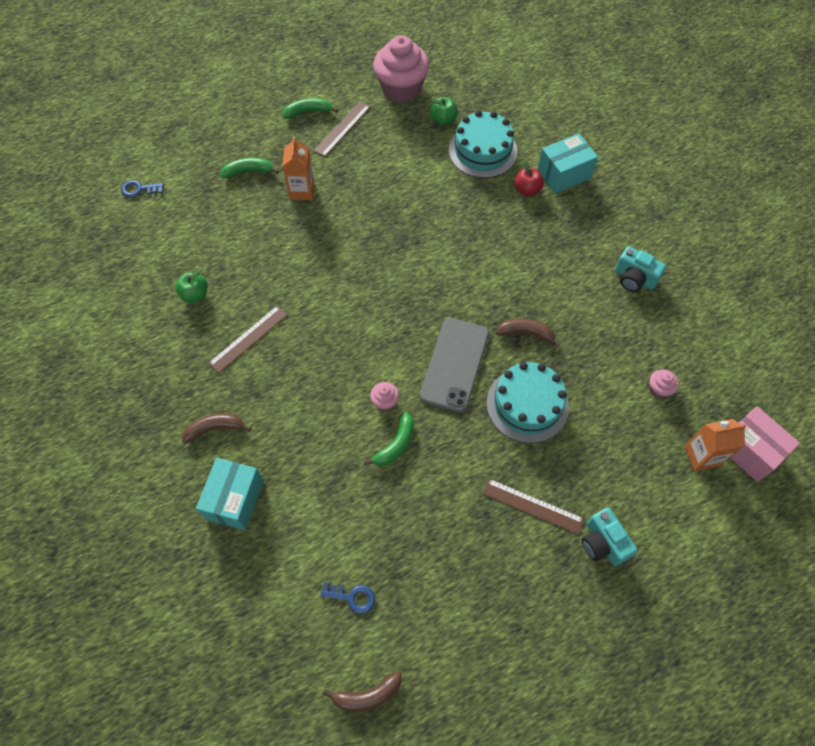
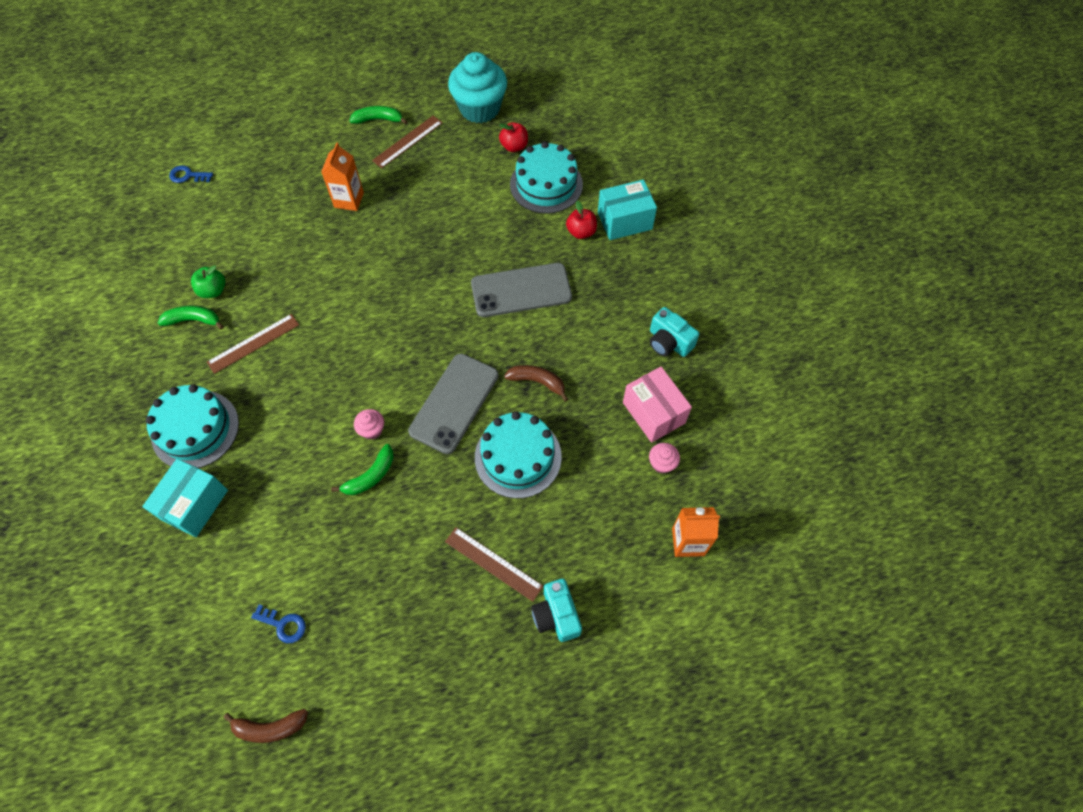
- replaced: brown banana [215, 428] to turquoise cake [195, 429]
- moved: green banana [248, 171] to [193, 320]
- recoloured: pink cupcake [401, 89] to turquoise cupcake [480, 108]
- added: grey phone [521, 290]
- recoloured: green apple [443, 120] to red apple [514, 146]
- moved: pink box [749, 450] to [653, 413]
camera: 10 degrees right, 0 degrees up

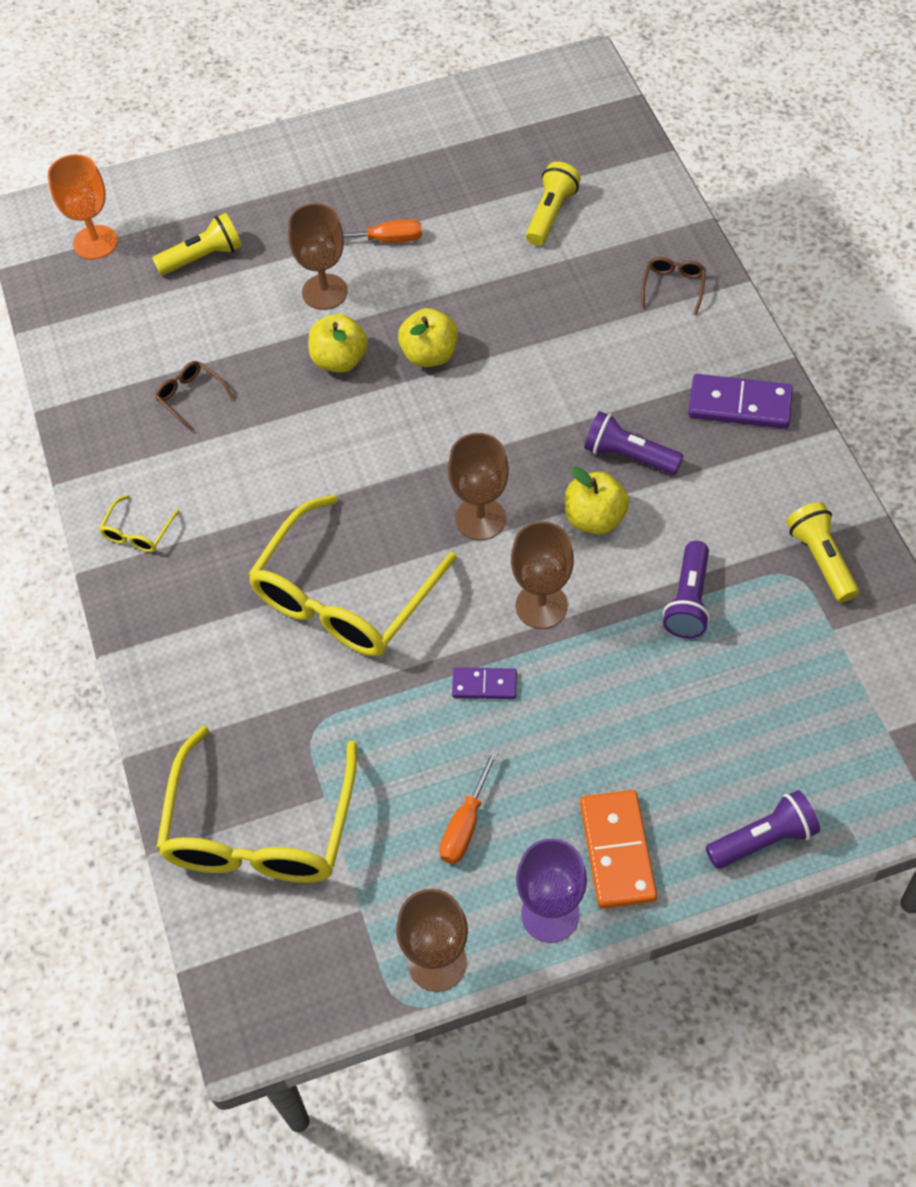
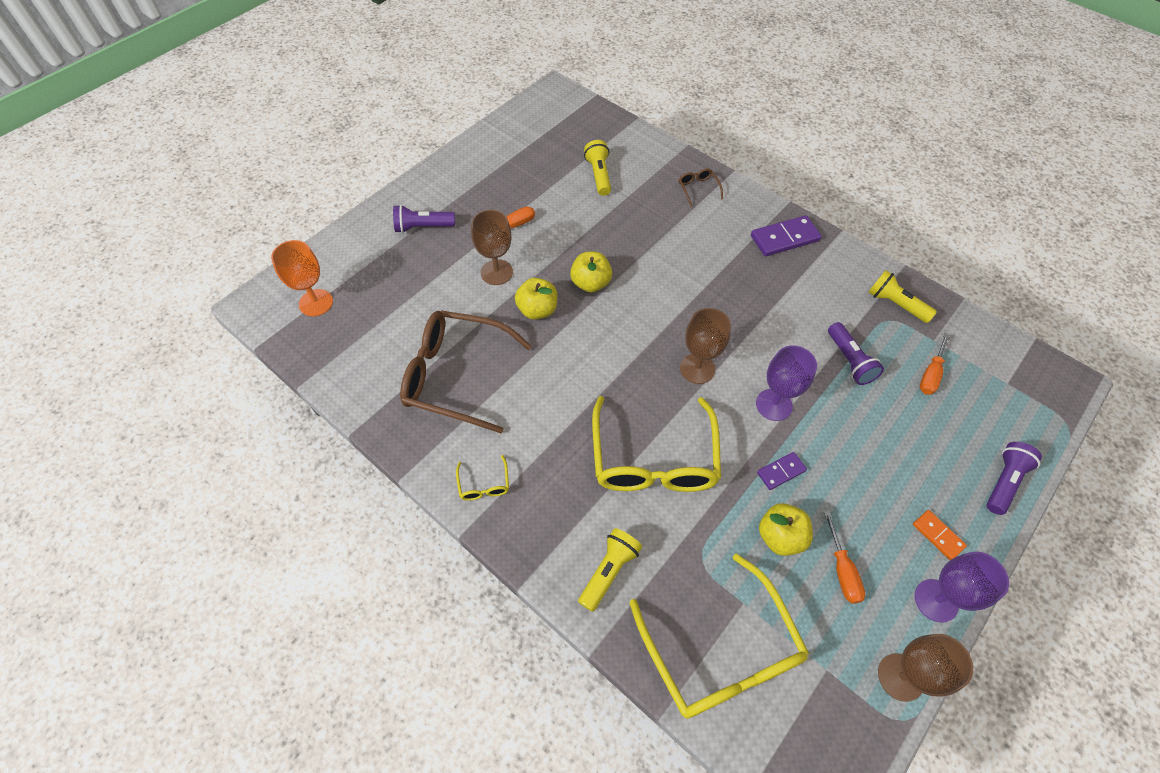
- moved: purple flashlight [629, 455] to [423, 227]
- resized: brown glasses [190, 397] = [455, 376] x2.48
- moved: yellow flashlight [203, 257] to [609, 571]
- recoloured: brown goblet [541, 606] to purple goblet [774, 405]
- moved: yellow apple [594, 518] to [780, 537]
- resized: orange domino [617, 851] = [938, 535] x0.58
- added: orange screwdriver [930, 374]
camera: 35 degrees left, 0 degrees up

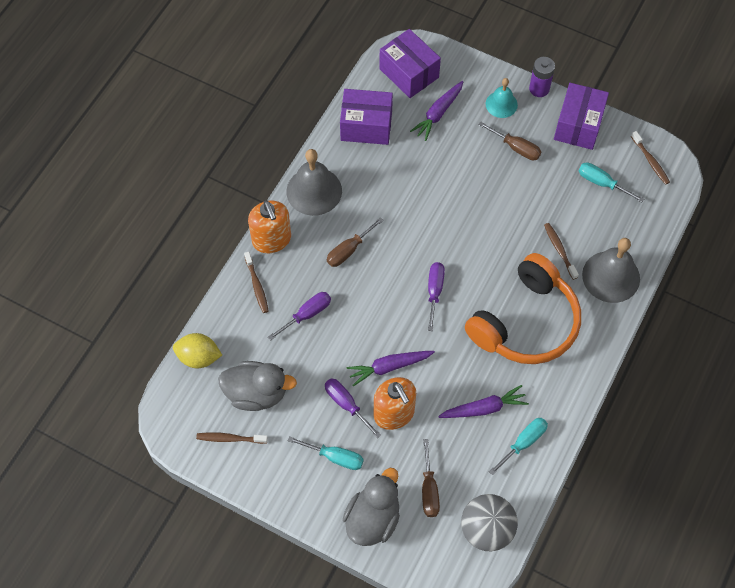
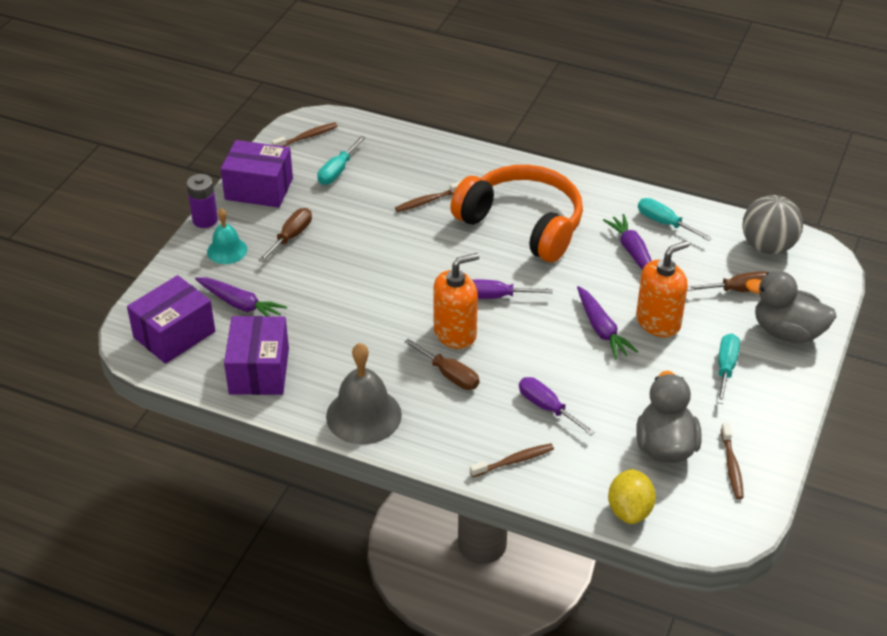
- moved: orange soap dispenser [271, 240] to [455, 333]
- removed: purple screwdriver [346, 404]
- removed: grey bell [611, 276]
camera: 95 degrees left, 20 degrees down

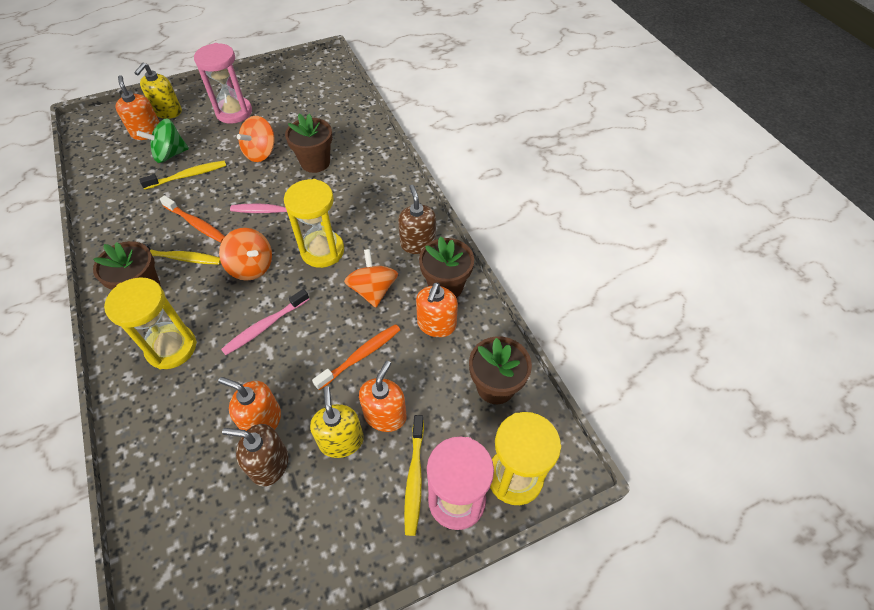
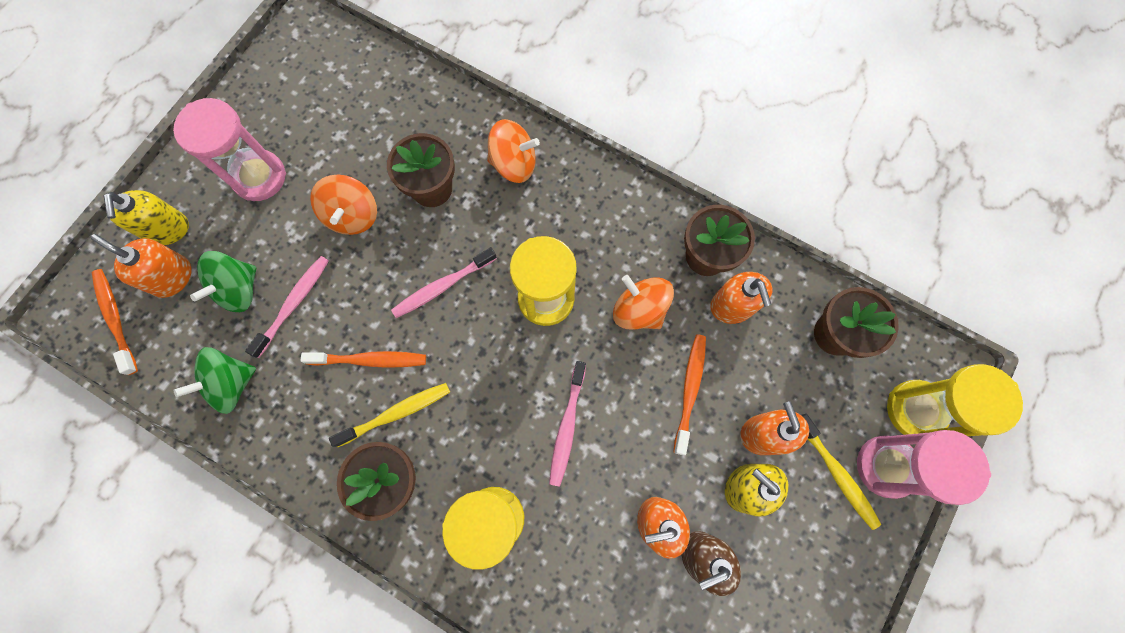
- added: orange toothbrush [116, 319]
- added: green spinning top [231, 384]
- recoloured: yellow toothbrush [188, 176] to pink toothbrush [294, 304]
- moved: orange spinning top [251, 267] to [514, 163]
- removed: brown soap dispenser [418, 243]
camera: 35 degrees left, 20 degrees up

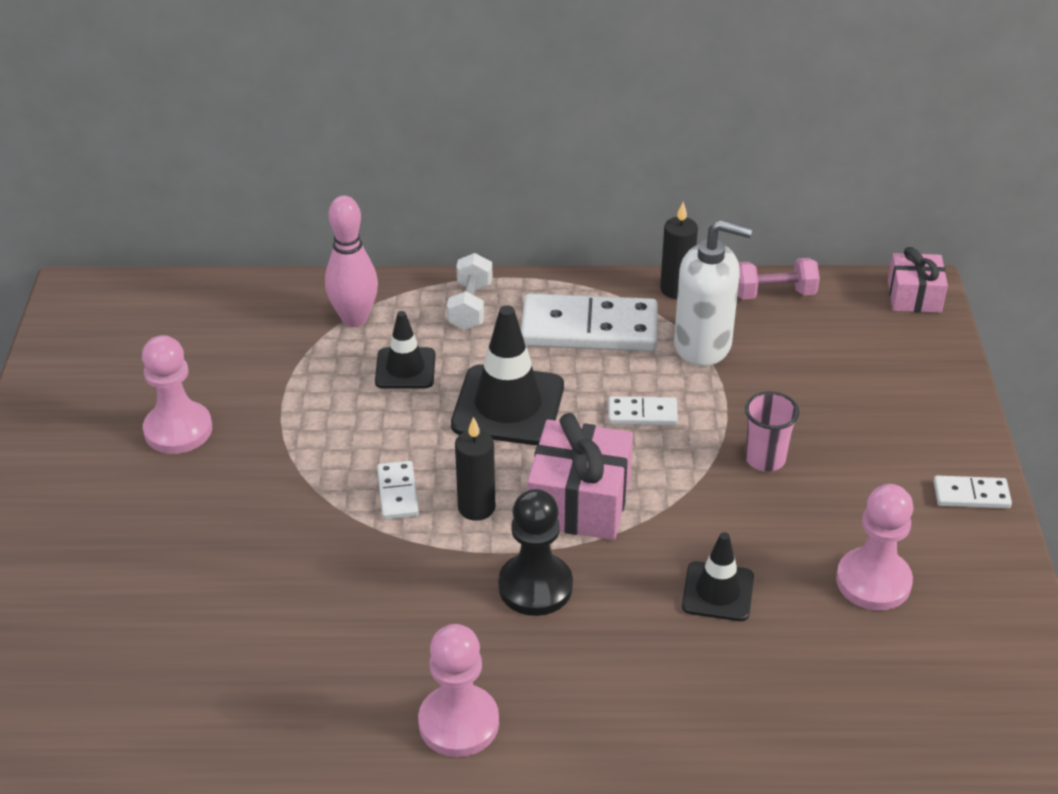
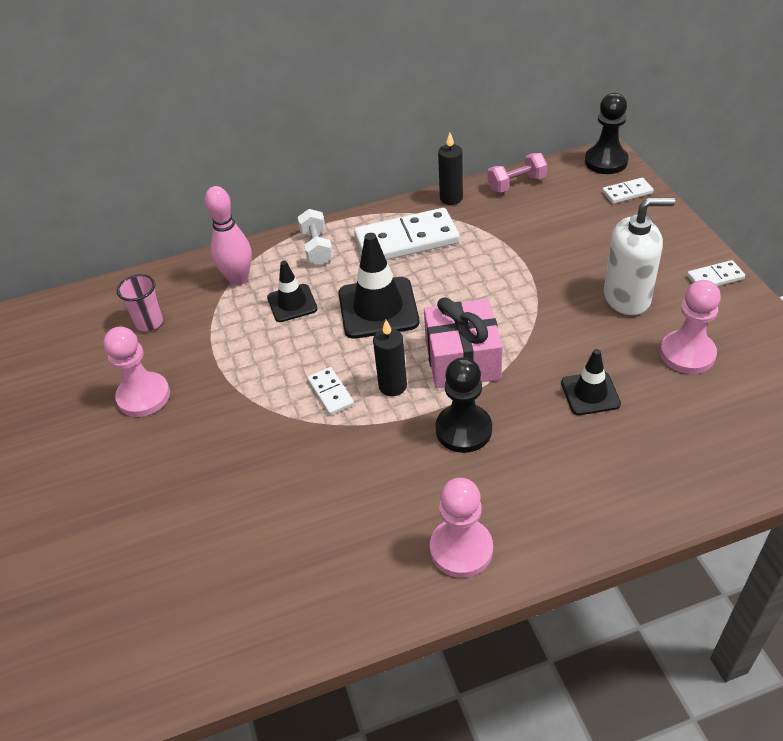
- moved: pink cup [765, 459] to [149, 322]
- replaced: pink gift [914, 296] to black pawn [606, 161]
- moved: white domino [642, 414] to [627, 192]
- moved: white soap dispenser [703, 345] to [627, 297]
camera: 15 degrees left, 5 degrees up

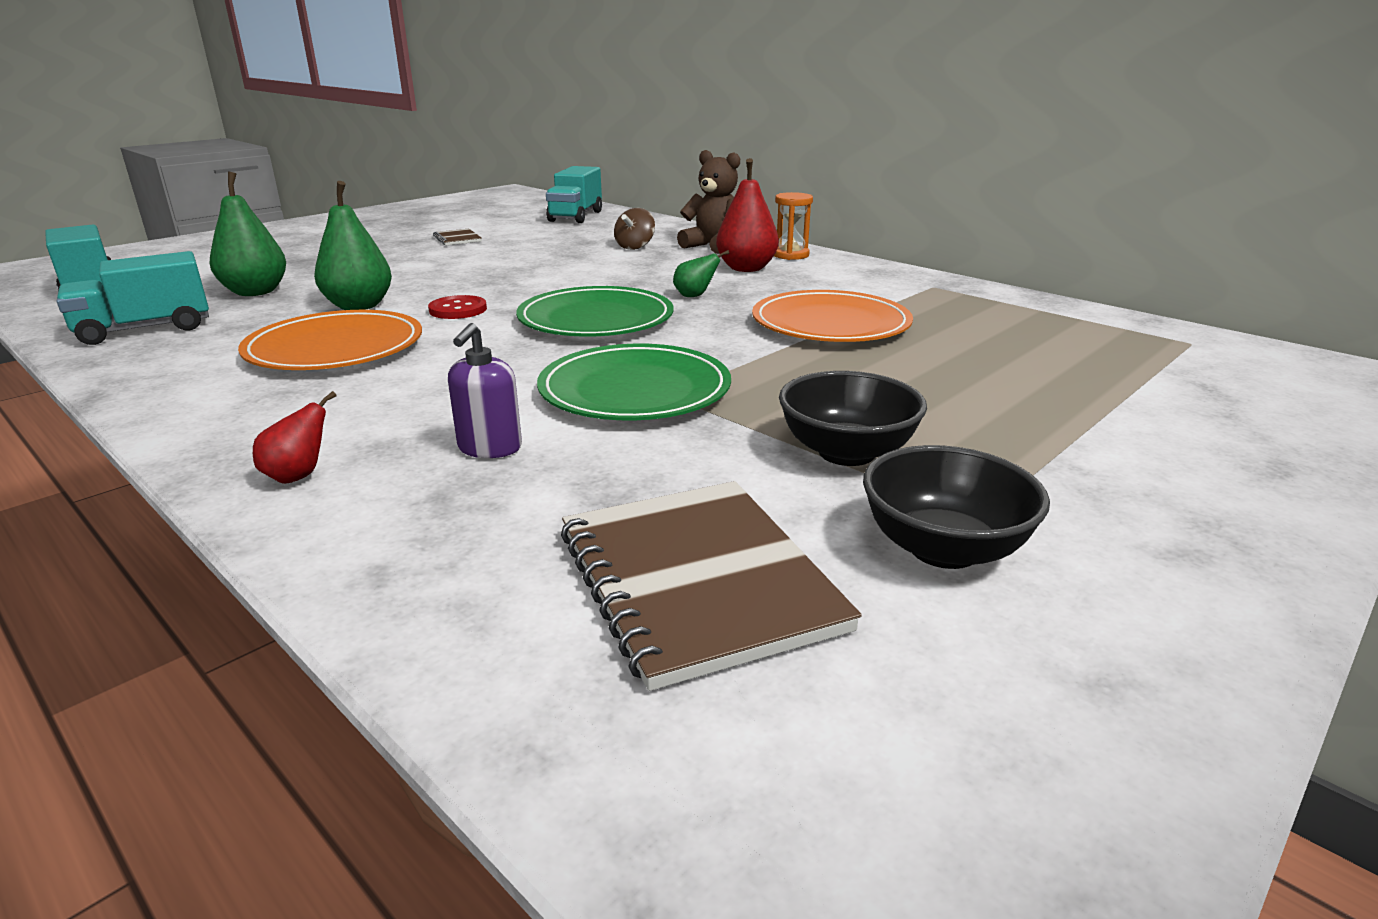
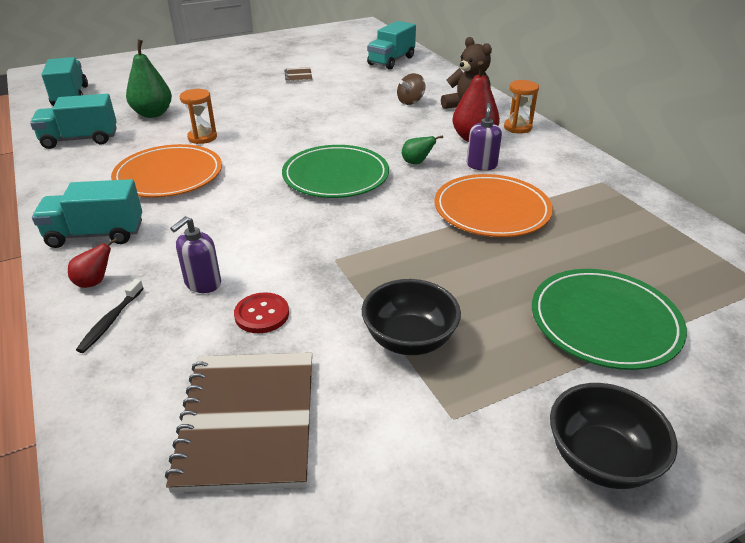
- added: turquoise truck [96, 234]
- added: black toothbrush [110, 321]
- replaced: green pear [359, 306] to orange hourglass [202, 137]
- moved: red button [458, 310] to [262, 314]
- added: purple soap dispenser [481, 165]
- moved: green plate [635, 390] to [604, 322]
- moved: black bowl [943, 549] to [601, 459]
camera: 20 degrees right, 10 degrees up

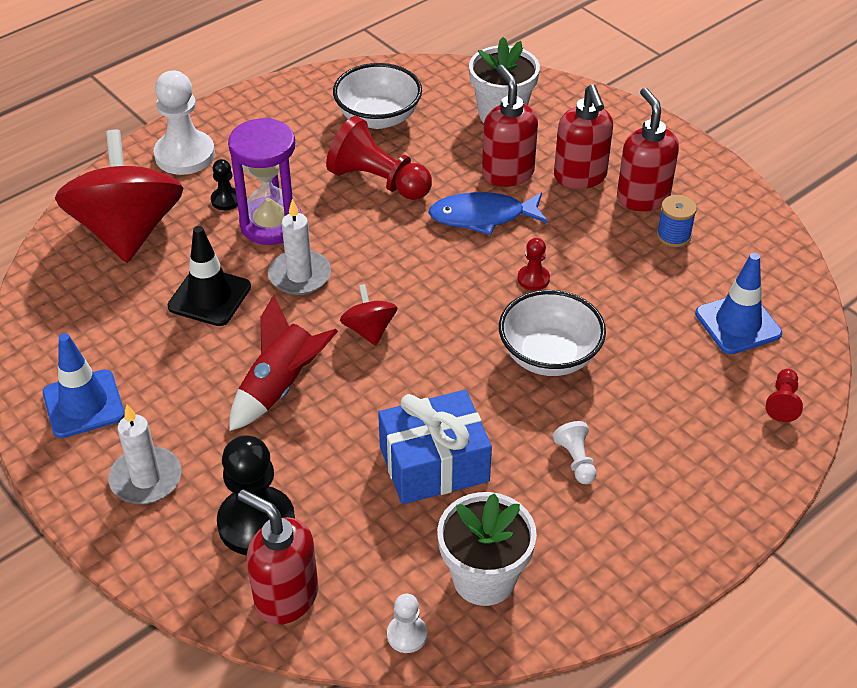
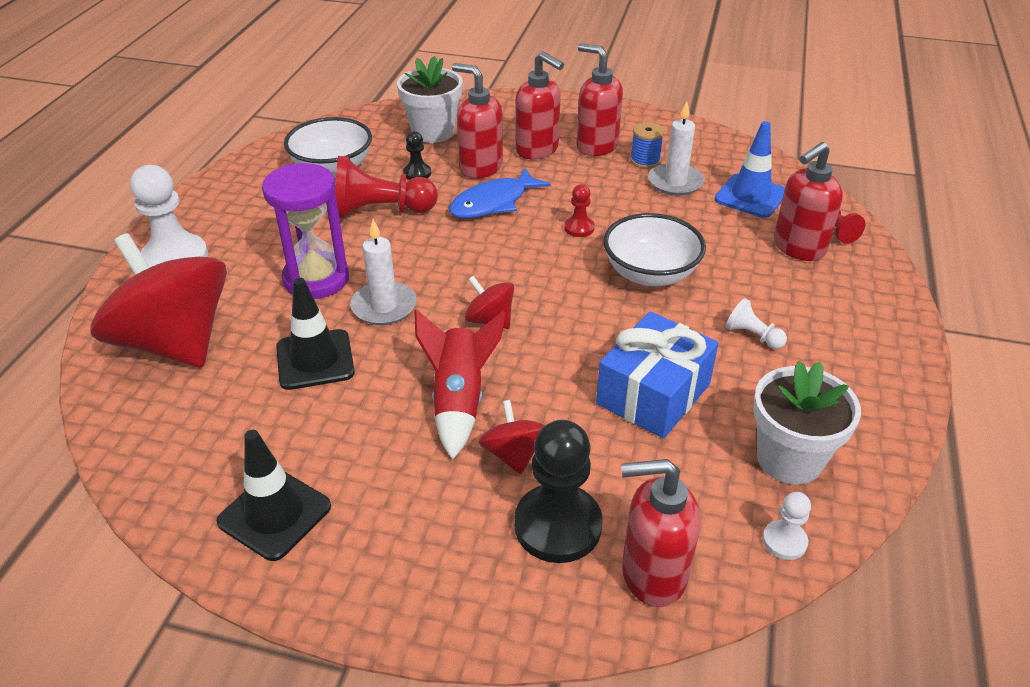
- recoloured: blue traffic cone [83, 404] to black traffic cone [274, 514]
- moved: black pawn [226, 200] to [417, 173]
- added: red spinning top [513, 454]
- moved: white candle [146, 478] to [675, 182]
- added: red soap dispenser [798, 248]
camera: 35 degrees left, 5 degrees down

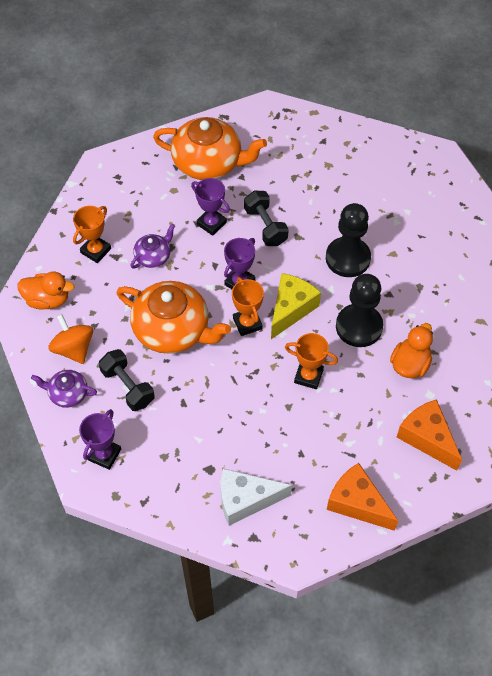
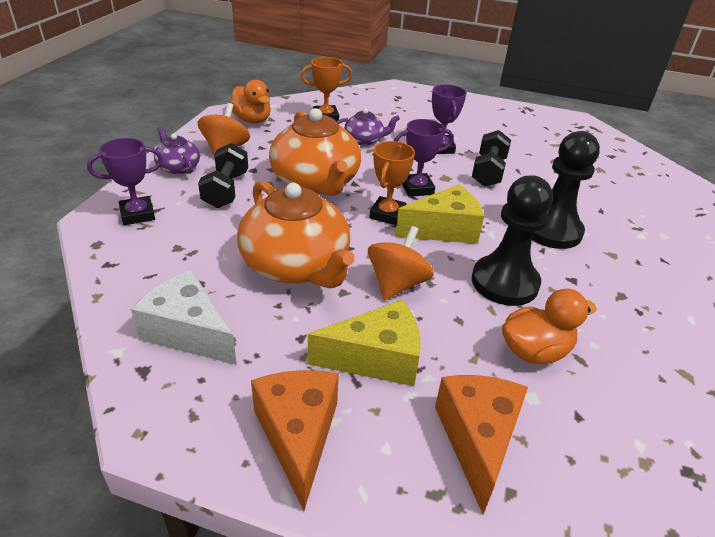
- moved: orange teapot [208, 163] to [296, 265]
- added: yellow cheese [376, 358]
- replaced: orange trophy [308, 376] to orange spinning top [397, 284]
camera: 40 degrees right, 20 degrees down

